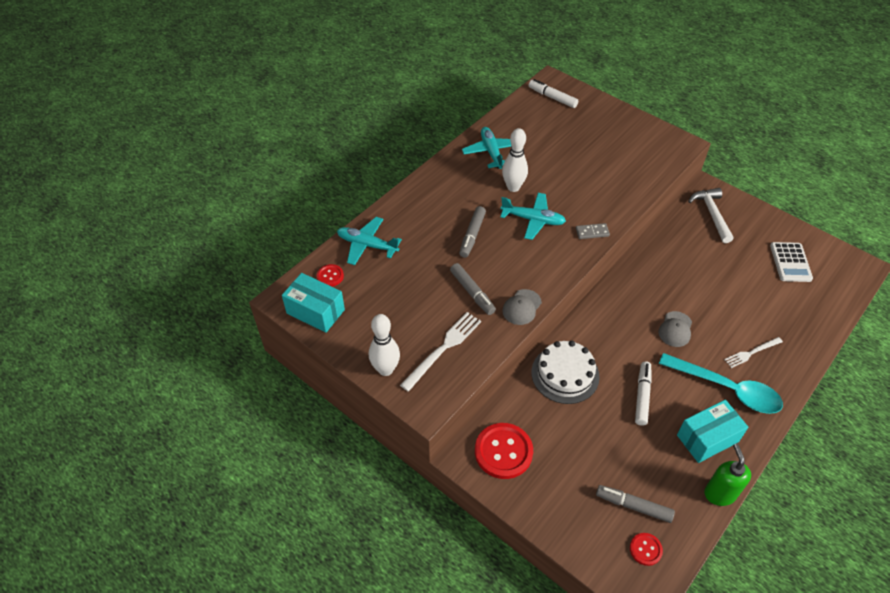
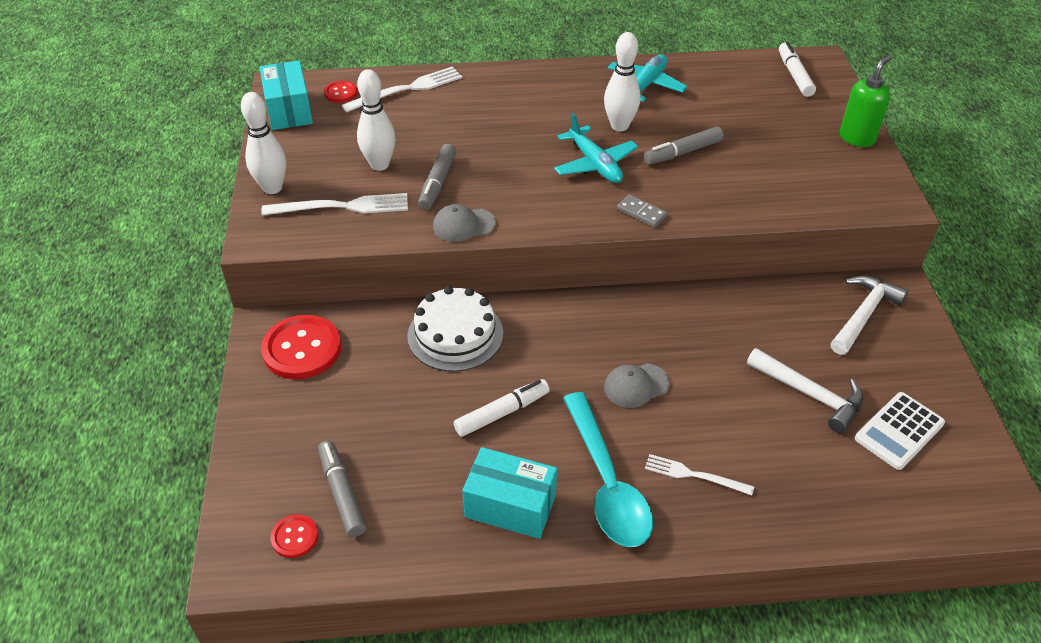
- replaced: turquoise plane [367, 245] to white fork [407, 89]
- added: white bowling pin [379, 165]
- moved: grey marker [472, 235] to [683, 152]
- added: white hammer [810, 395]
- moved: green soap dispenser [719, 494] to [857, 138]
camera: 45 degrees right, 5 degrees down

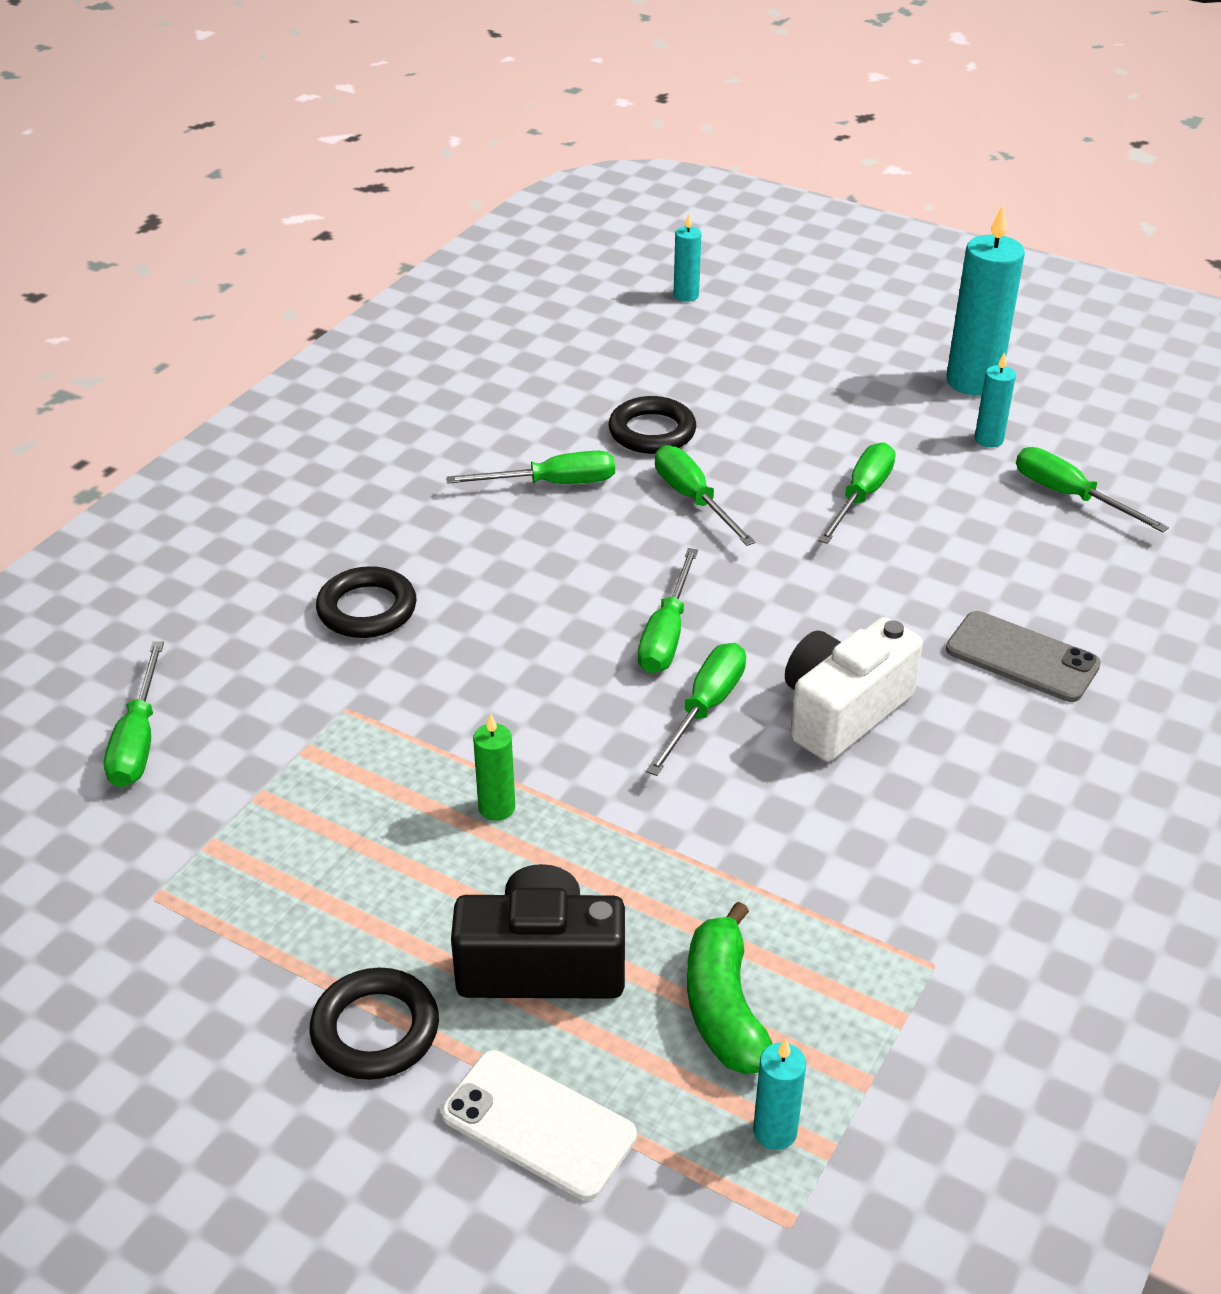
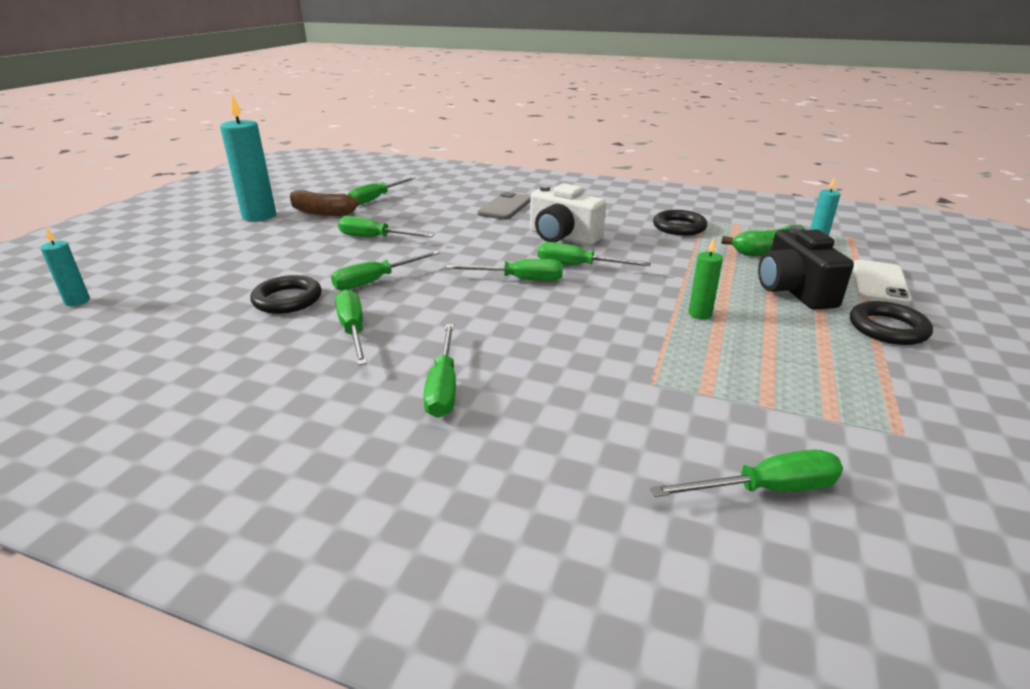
- replaced: turquoise candle [988, 439] to brown banana [321, 212]
- added: green screwdriver [443, 387]
- moved: black ring [367, 609] to [679, 227]
camera: 100 degrees left, 10 degrees down

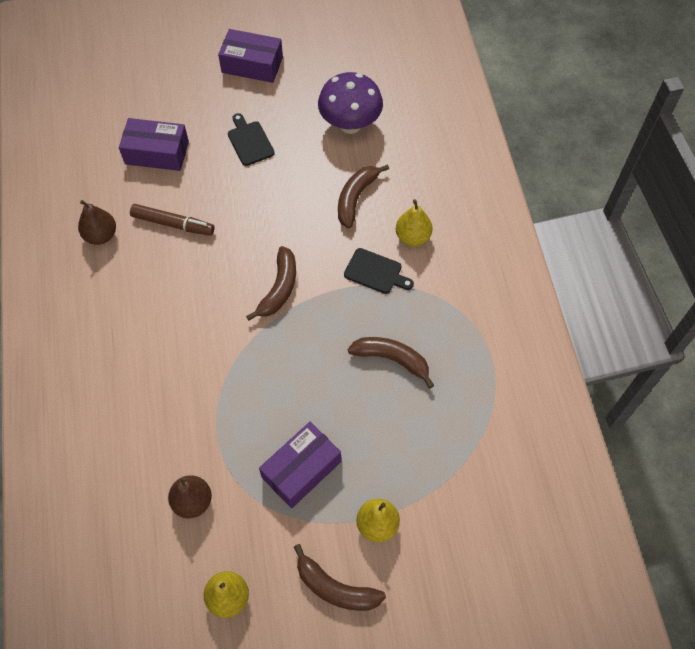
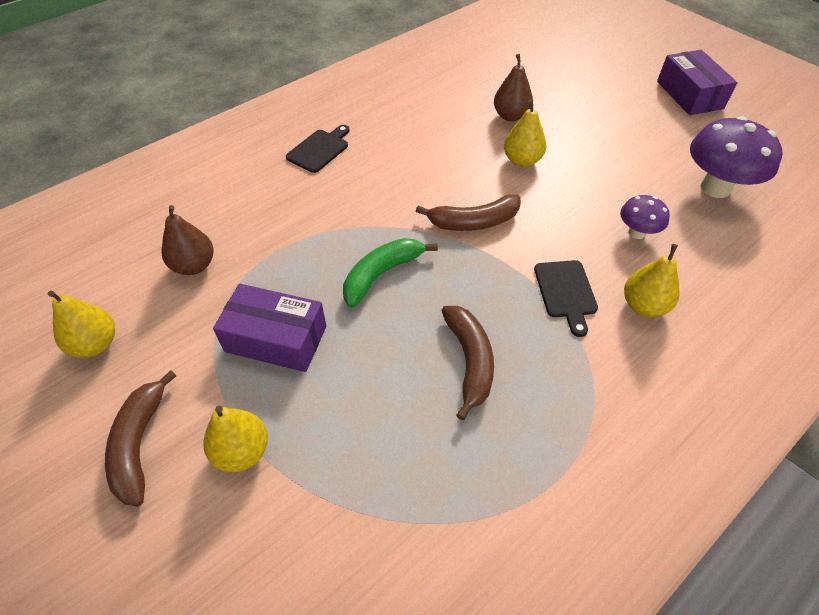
- moved: black cutting board [249, 141] to [319, 149]
- added: green banana [381, 274]
- moved: brown pear [101, 235] to [510, 116]
- added: yellow pear [522, 160]
- replaced: brown banana [356, 198] to purple mushroom [636, 233]
- removed: purple box [157, 153]
- removed: brown marker [173, 224]
camera: 60 degrees right, 10 degrees down

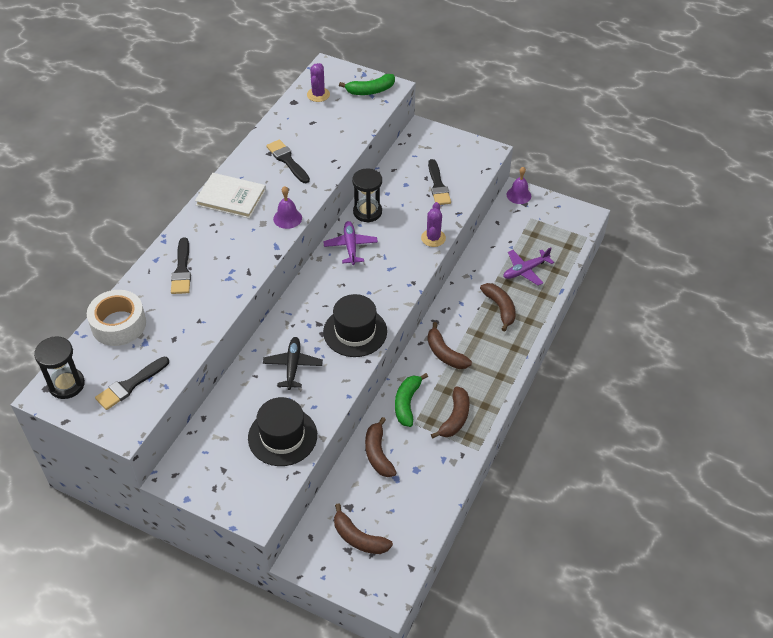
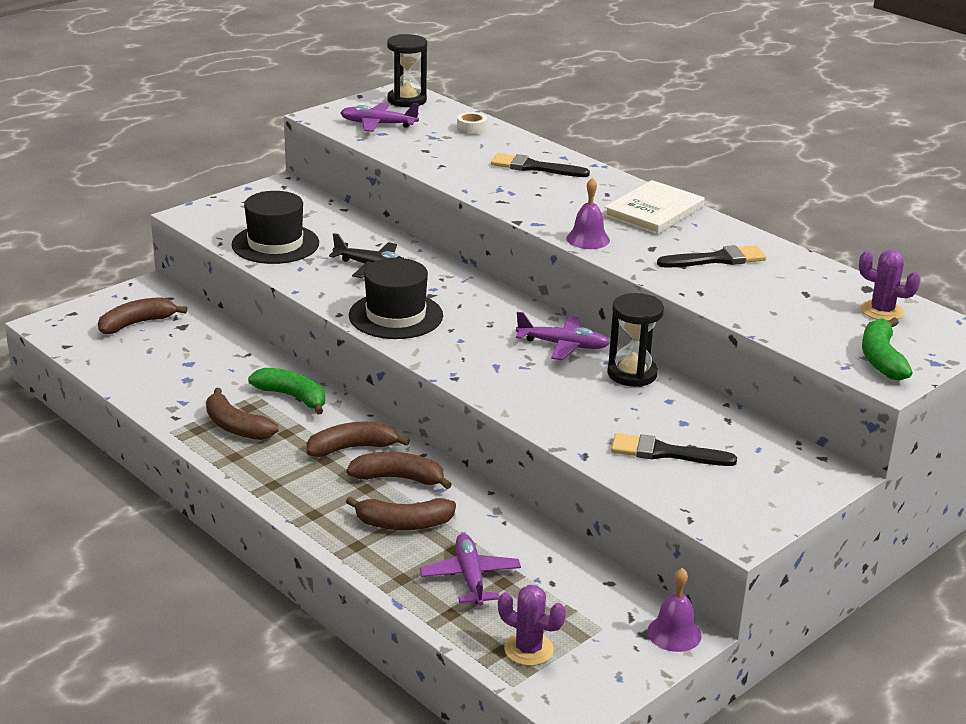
- replaced: black brush [130, 385] to purple plane [378, 124]
- moved: brown banana [378, 454] to [398, 478]
- resized: white tape [118, 324] = [471, 129] x0.46
- moved: purple cactus [433, 238] to [528, 649]
camera: 110 degrees right, 20 degrees down

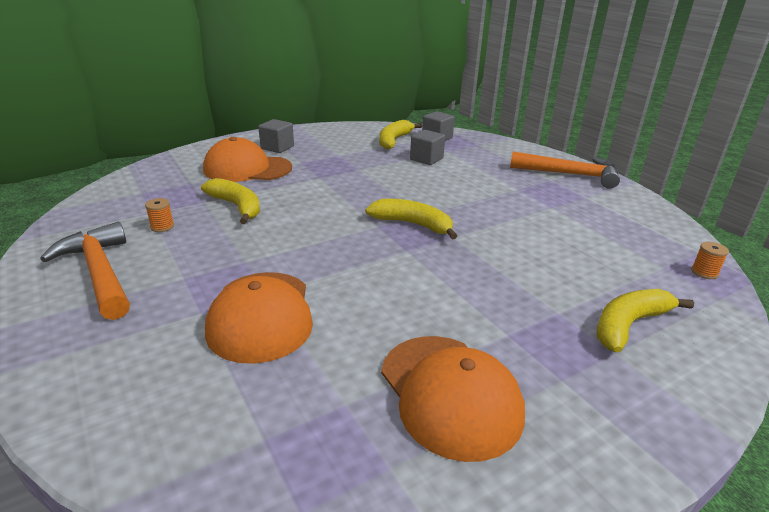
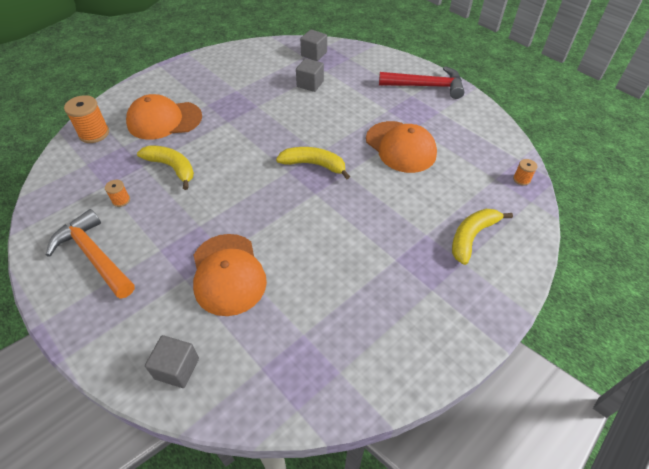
- added: orange spool [94, 133]
- moved: grey cube [277, 147] to [177, 368]
- moved: orange cap [450, 394] to [400, 147]
- recoloured: orange hammer [570, 175] to red hammer [426, 86]
- removed: yellow banana [394, 140]
camera: 10 degrees left, 20 degrees up

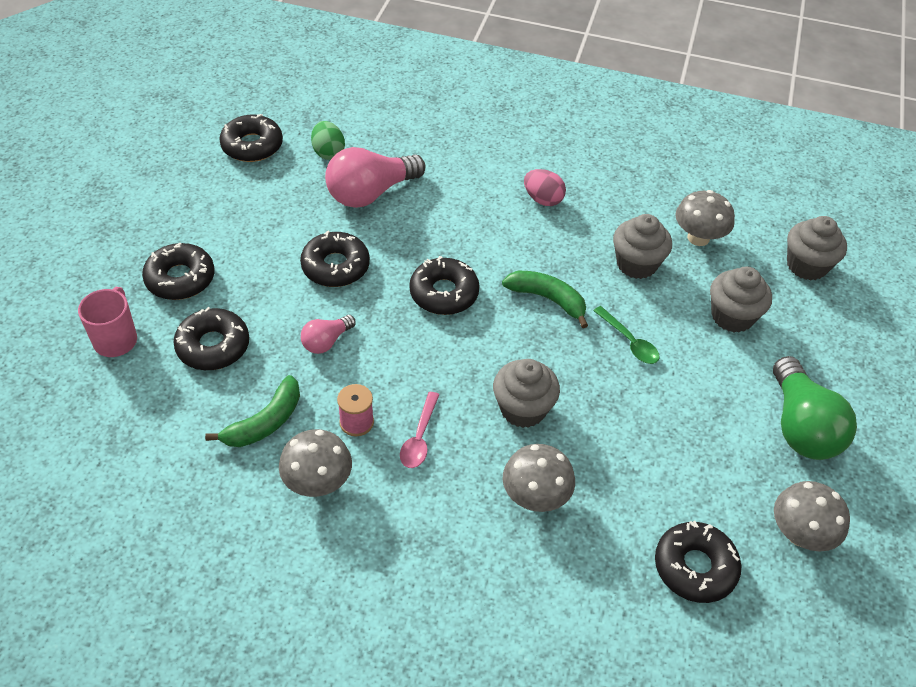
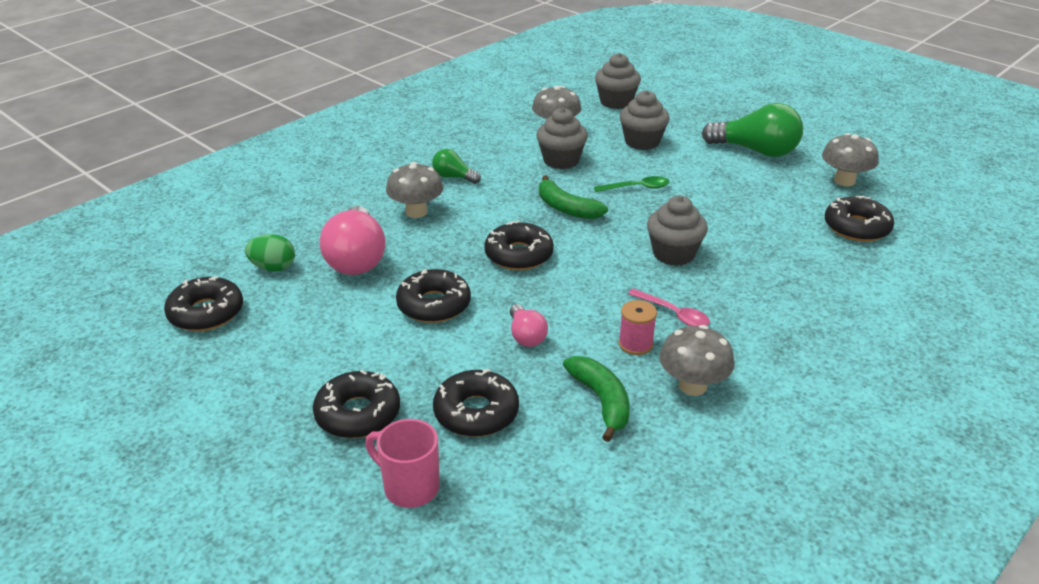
- moved: grey mushroom [535, 496] to [416, 212]
- replaced: pink egg [543, 199] to green light bulb [453, 177]
- turned: green banana [547, 299] = [566, 208] 105 degrees counterclockwise
camera: 60 degrees left, 15 degrees down

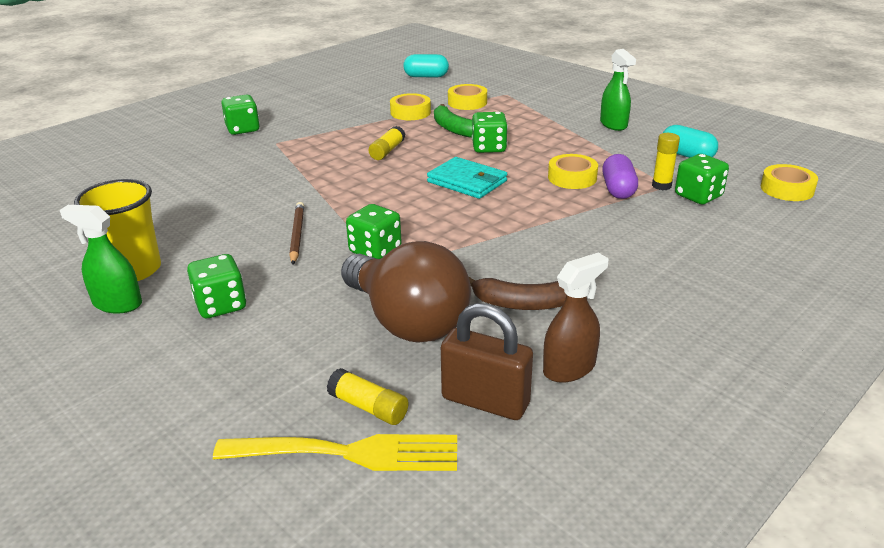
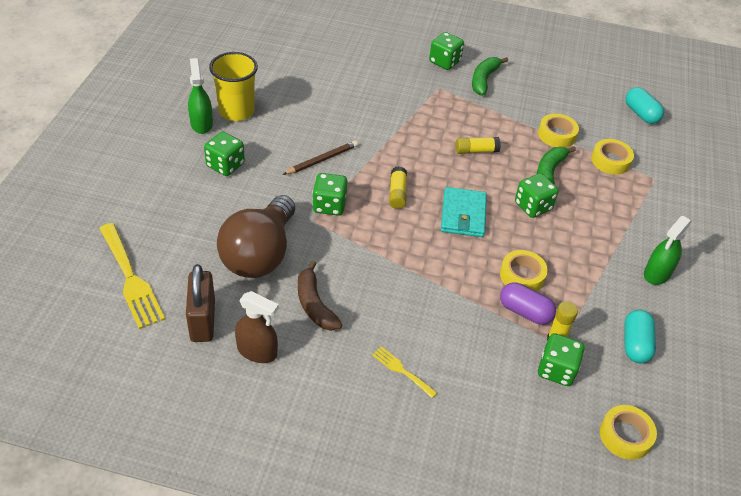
- added: yellow fork [401, 370]
- moved: yellow glue stick [368, 407] to [397, 193]
- added: green banana [484, 80]
- turned: purple capsule [618, 189] = [525, 312] 60 degrees clockwise
camera: 55 degrees right, 15 degrees up

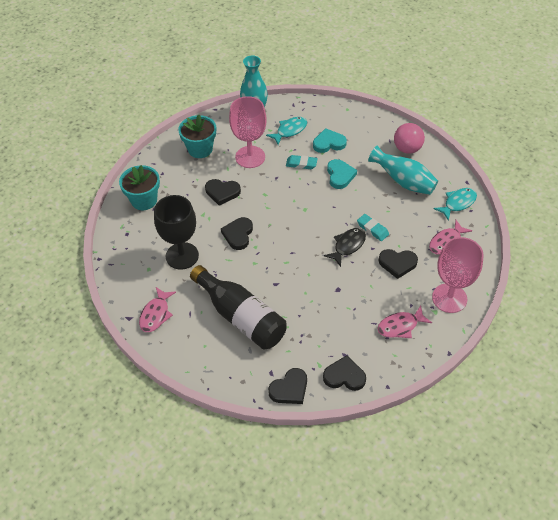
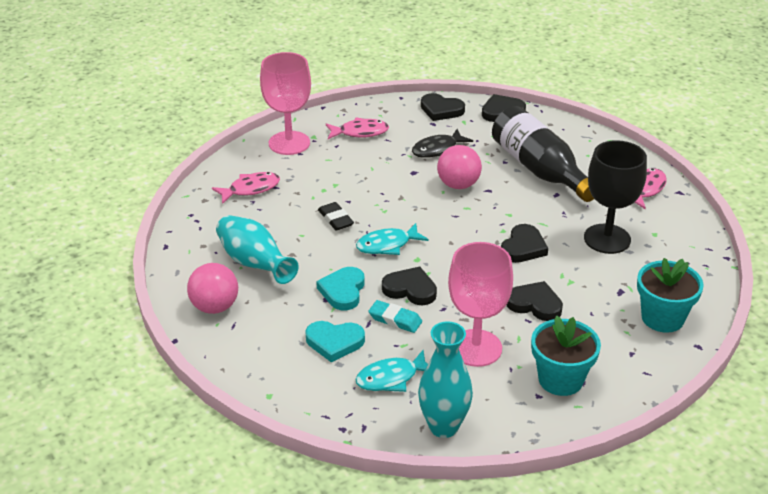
- recoloured: turquoise eraser [372, 229] to black eraser [335, 219]
- moved: turquoise fish [457, 203] to [387, 245]
- moved: black heart [397, 264] to [410, 289]
- moved: black fish [347, 246] to [437, 149]
- added: pink ball [458, 185]
camera: 165 degrees left, 15 degrees down

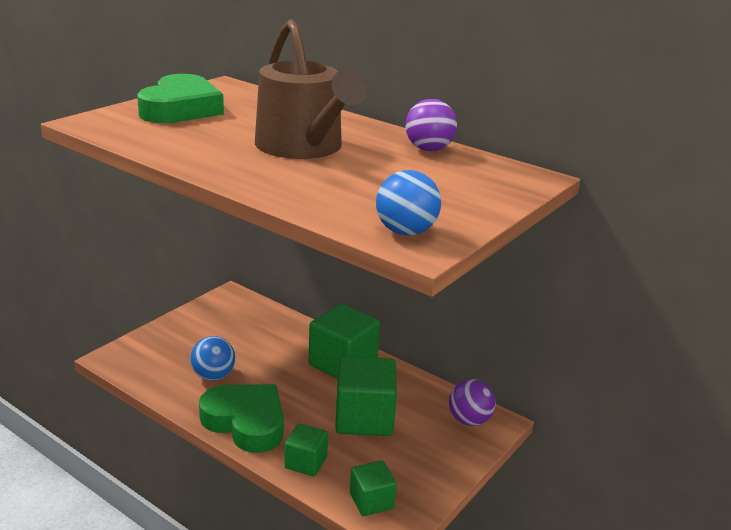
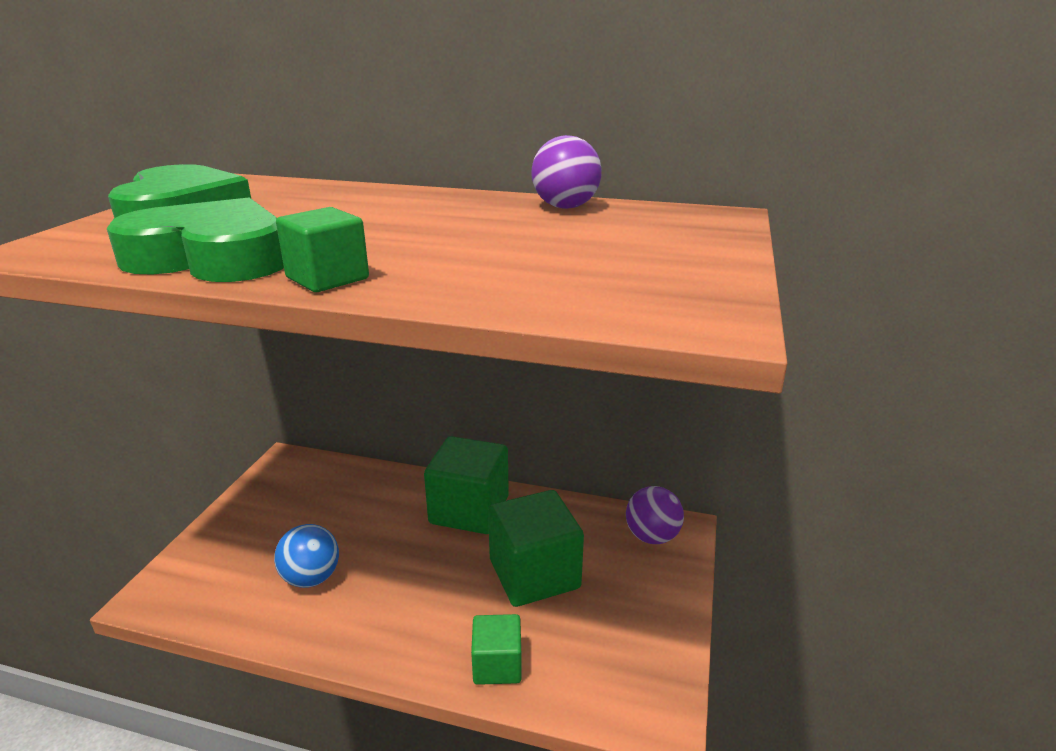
- moved: green heart [246, 422] to [212, 258]
- moved: green cube [371, 501] to [327, 278]
- removed: brown watering can [303, 147]
- removed: blue ball [405, 232]
camera: 20 degrees left, 0 degrees up

